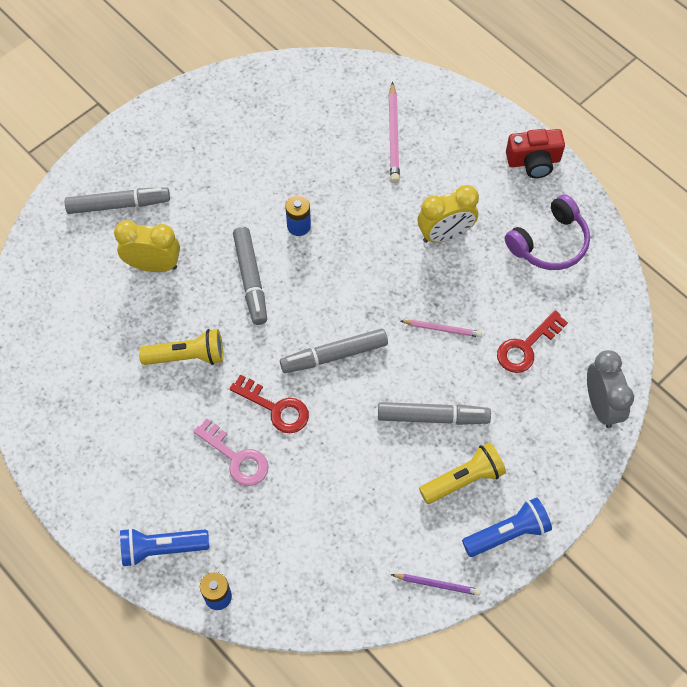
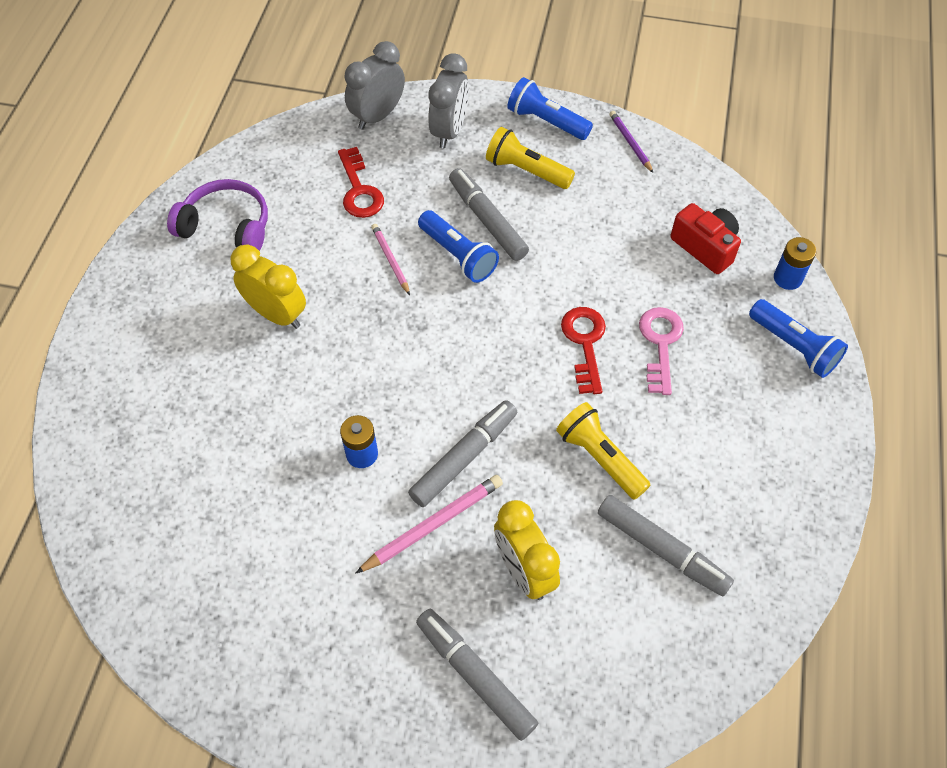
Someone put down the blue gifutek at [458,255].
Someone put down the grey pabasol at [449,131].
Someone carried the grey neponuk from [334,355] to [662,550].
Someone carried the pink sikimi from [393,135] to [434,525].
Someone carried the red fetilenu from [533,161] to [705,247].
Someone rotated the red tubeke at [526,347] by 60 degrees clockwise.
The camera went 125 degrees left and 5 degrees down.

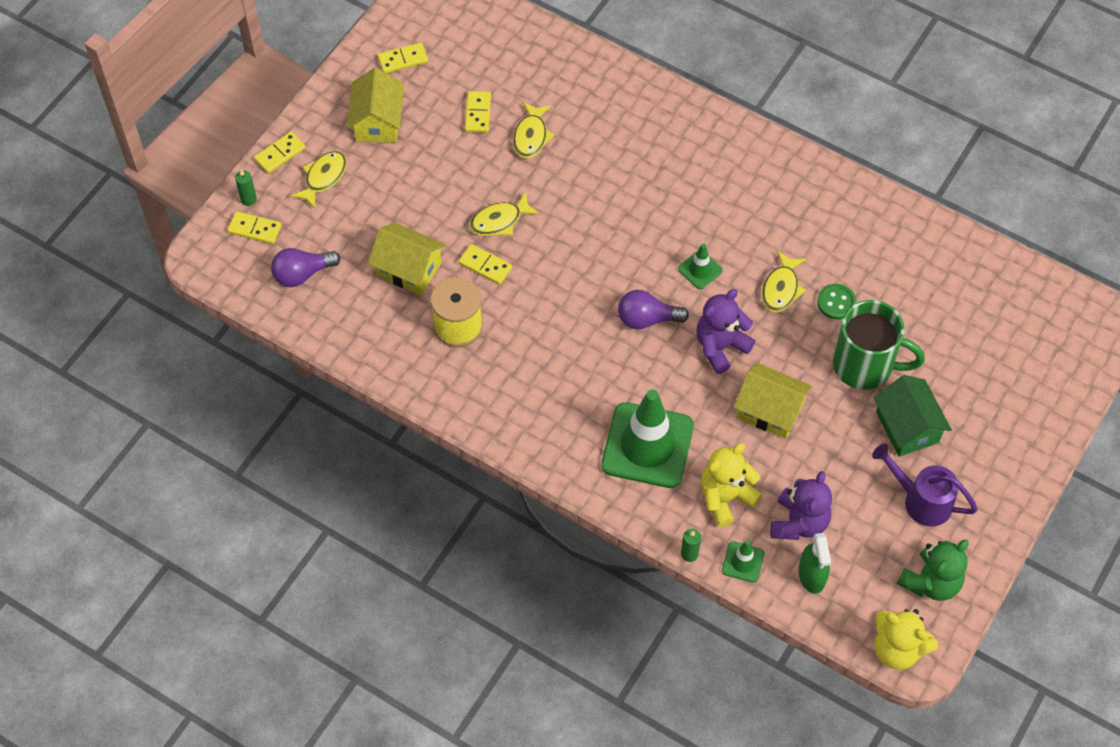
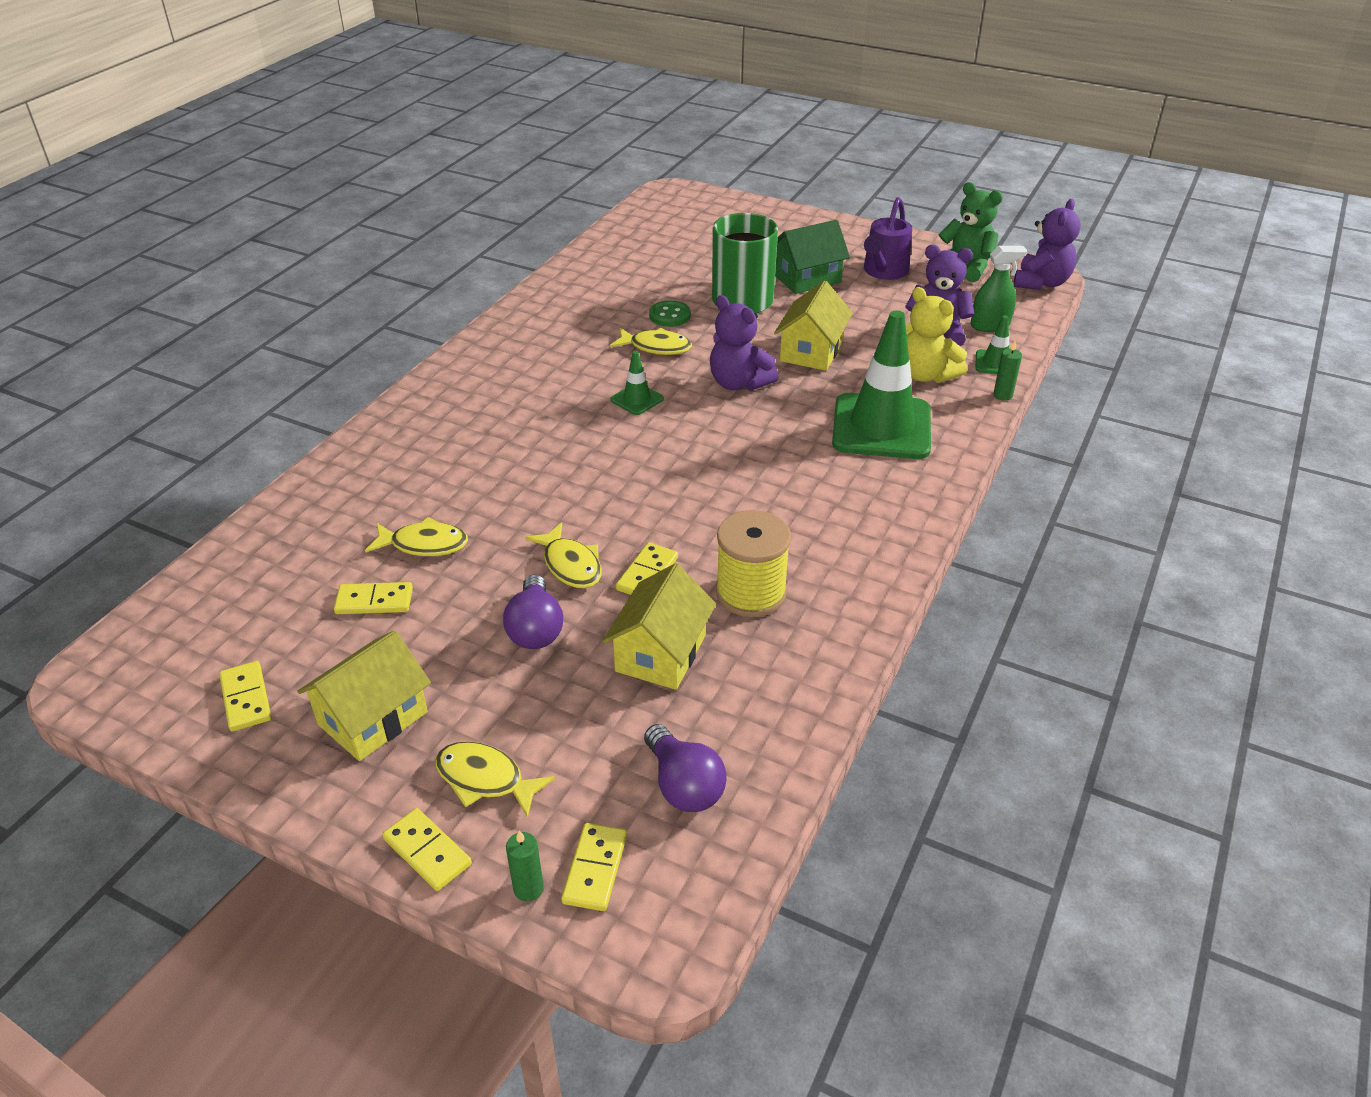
Someone carried the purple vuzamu from [647,319] to [535,629].
Someone repainted the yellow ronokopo at [897,649], which became the purple ronokopo at [1041,283].
Someone rotated the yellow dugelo at [378,122] by 45 degrees counterclockwise.
The camera went 95 degrees left and 20 degrees down.

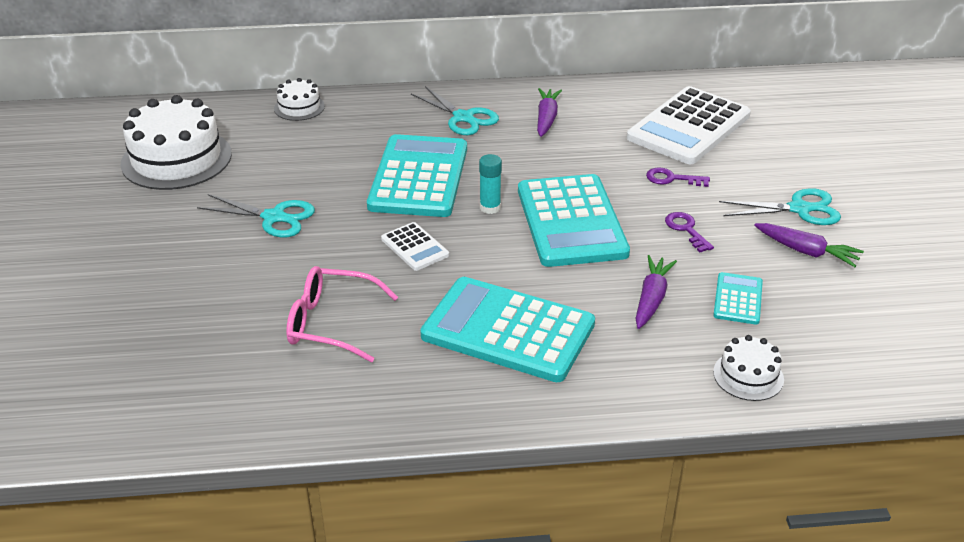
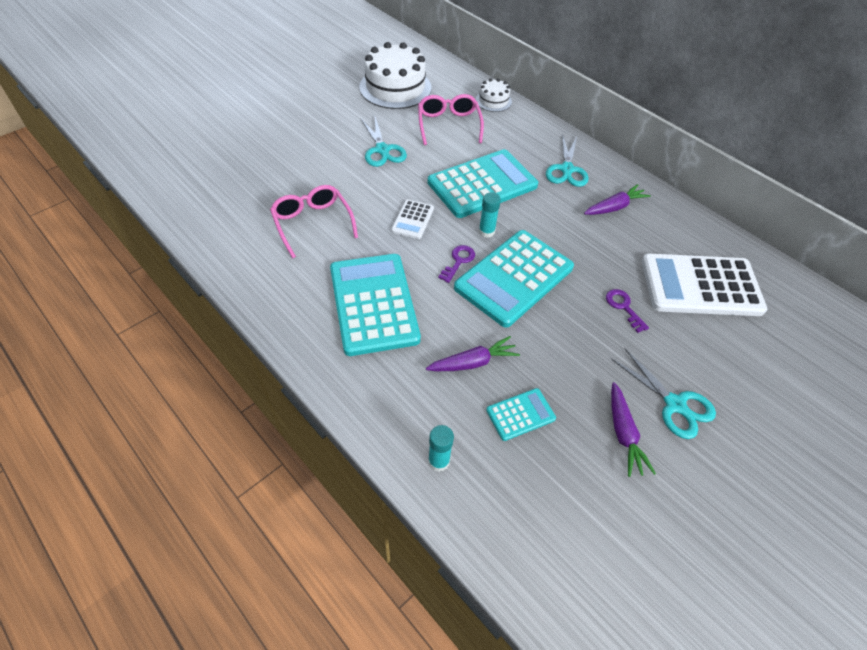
Someone put down the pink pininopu at [448,124].
Someone carried the purple tubeke from [686,230] to [458,261].
Someone swapped the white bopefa at [748,376] for the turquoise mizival at [439,461].
The camera went 50 degrees right and 15 degrees up.

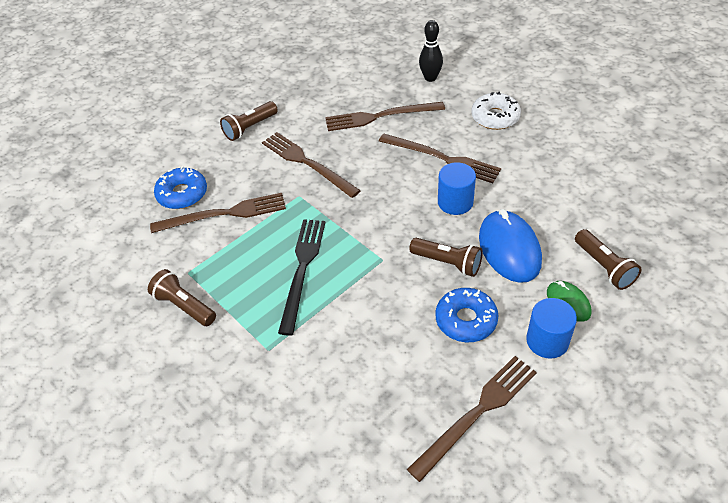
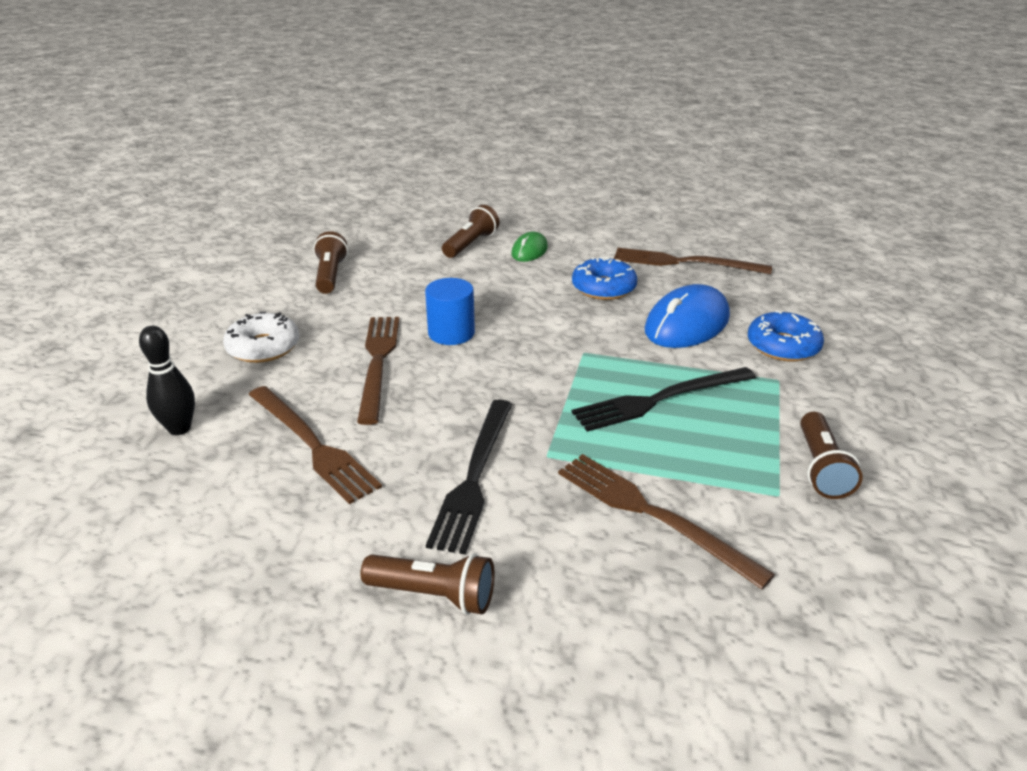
Someone took away the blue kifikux at [547,341].
Someone carried the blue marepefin from [182,194] to [783,346].
Someone carried the brown gifutek from [447,263] to [330,275].
Someone carried the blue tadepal from [509,249] to [687,324].
Someone repainted the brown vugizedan at [307,163], which became the black vugizedan at [474,477].
The camera went 125 degrees left and 15 degrees down.

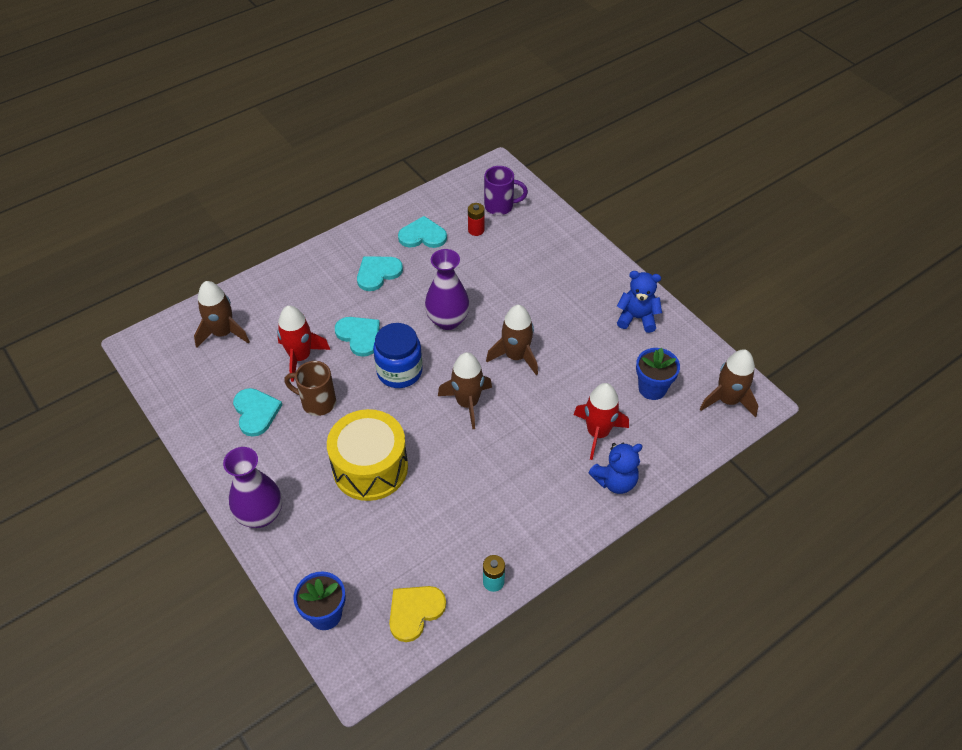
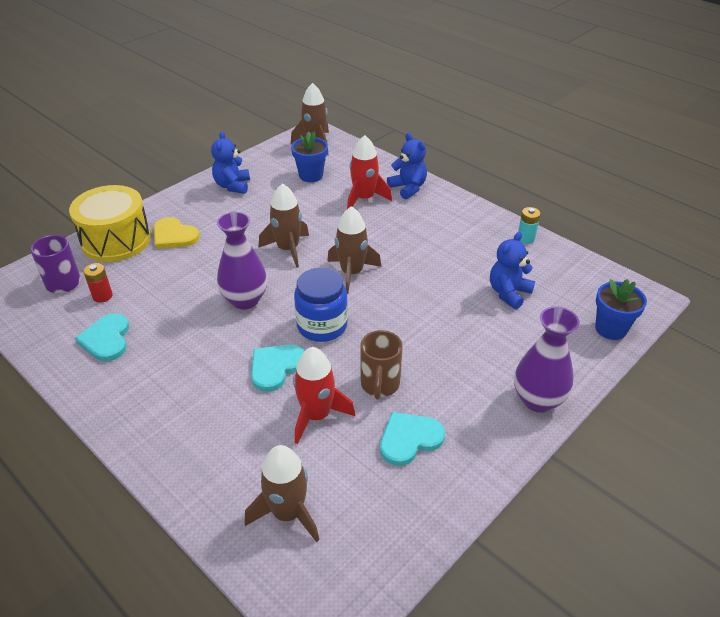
Someone took away the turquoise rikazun at [378,273].
Someone put down the blue ronokopo at [508,293].
Someone carried the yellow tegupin from [370,467] to [116,240].
Someone carried the yellow rikazun from [415,611] to [174,235].
The camera went 100 degrees left and 10 degrees down.

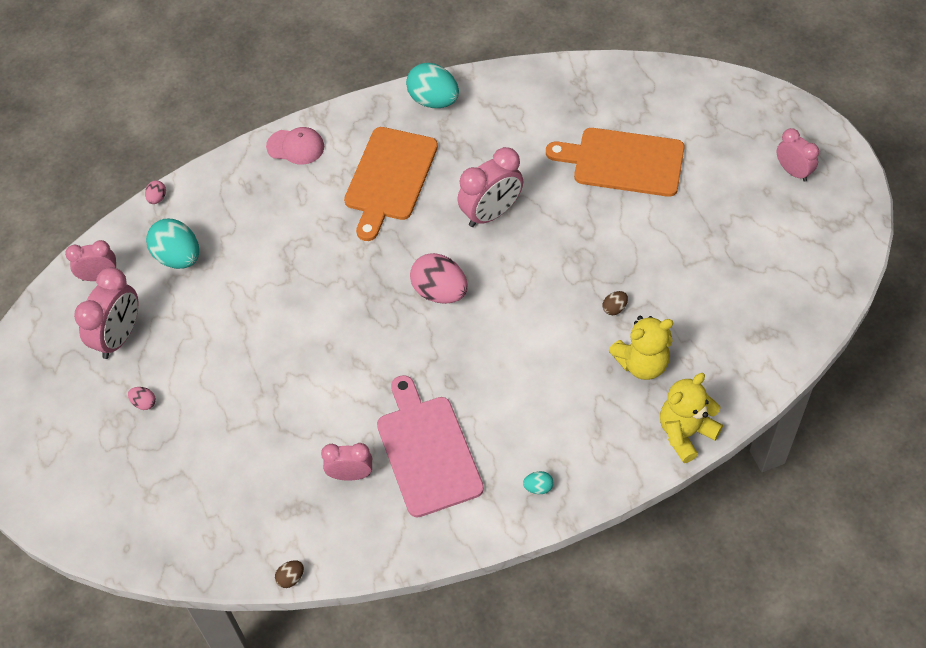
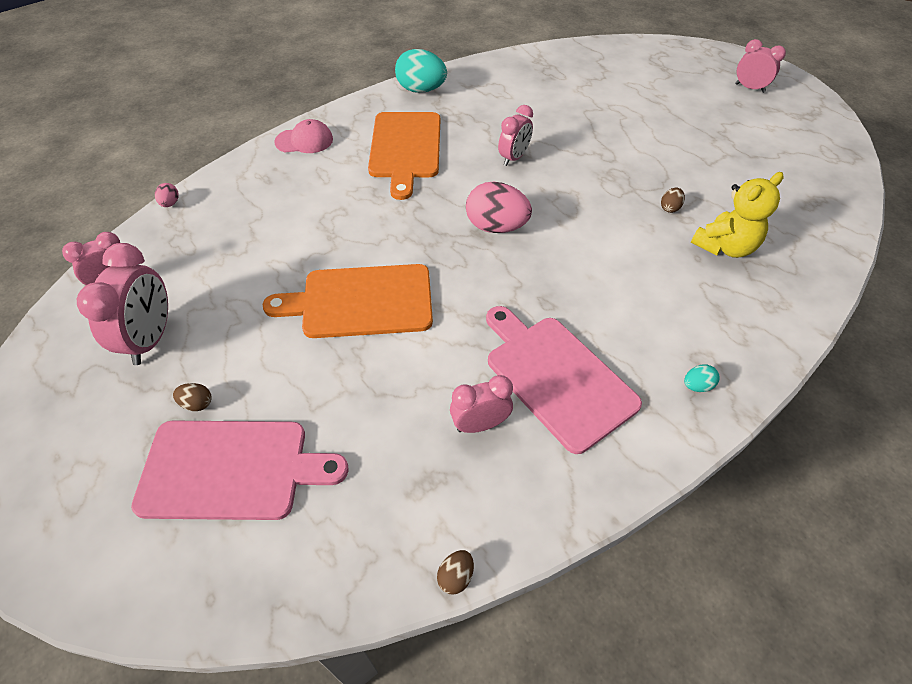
Someone took away the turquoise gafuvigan at [178,257].
Someone took away the yellow ronokopo at [685,433].
Someone put down the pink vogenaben at [231,469].
Someone carried the orange vogenaben from [623,162] to [361,301].
Someone repainted the pink gafuvigan at [144,403], which became the brown gafuvigan at [197,404].
Someone scaled the pink pabasol at [491,213] by 0.64.
The camera went 20 degrees left and 5 degrees down.

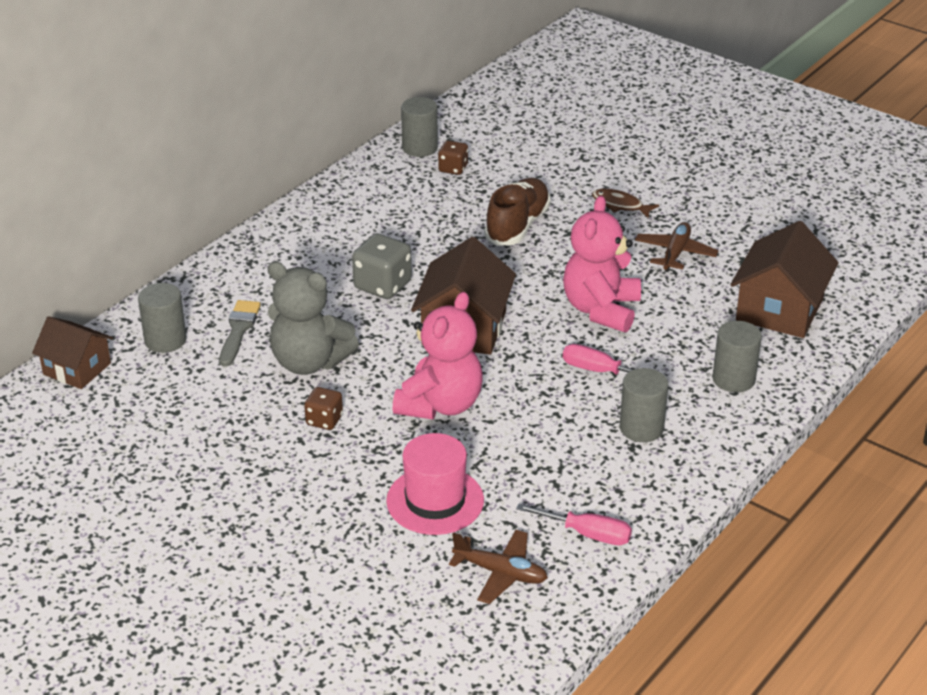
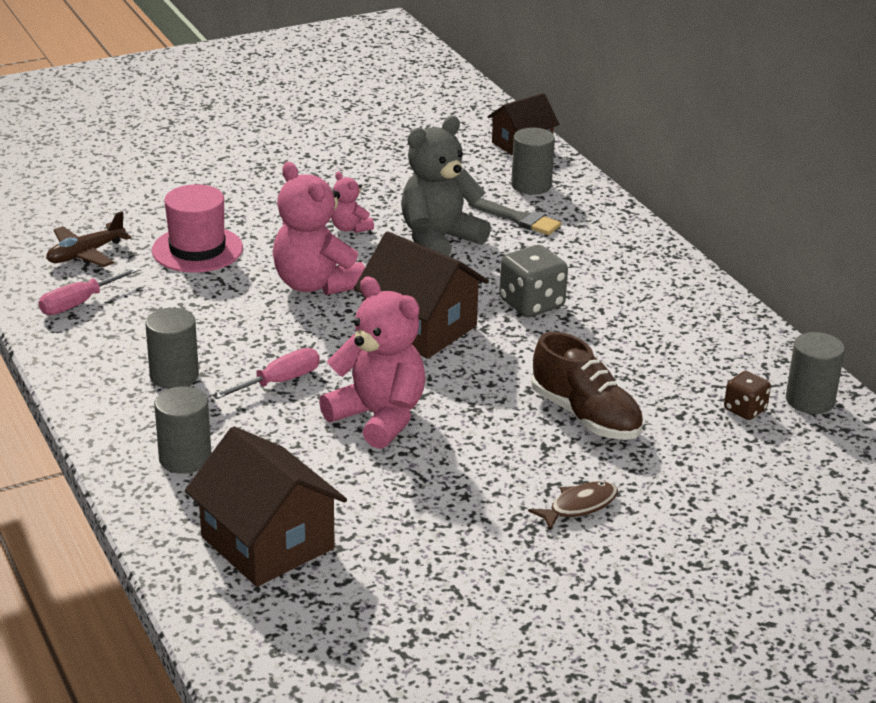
Someone took away the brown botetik at [675,253].
Someone swapped the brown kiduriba at [324,420] for the pink ronokopo at [350,228].
The camera went 115 degrees right and 5 degrees down.

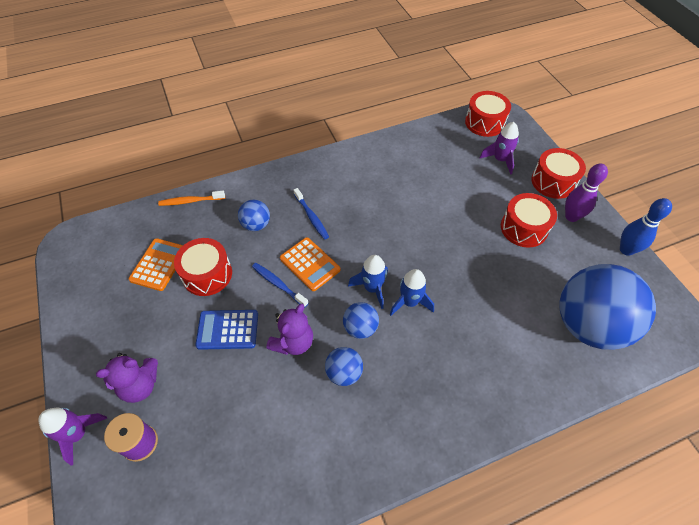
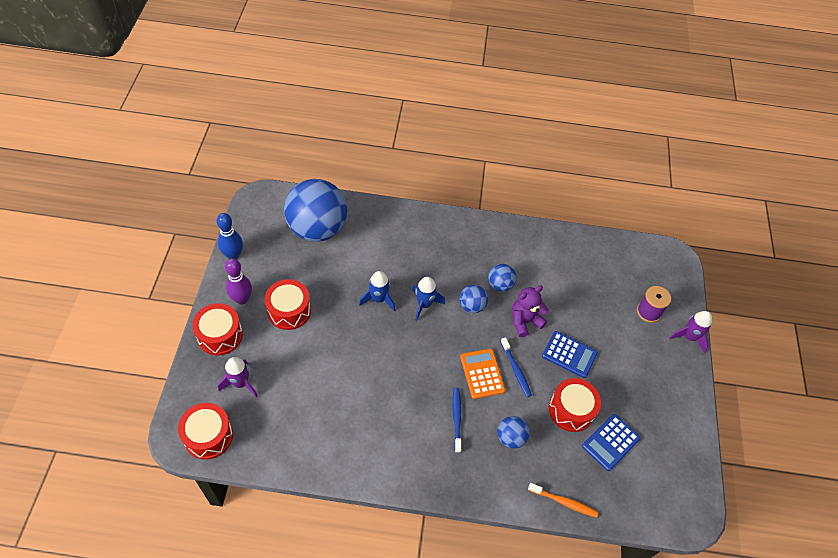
Someone took away the purple ronokopo at [140,385].
Someone carried the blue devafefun from [372,288] to [378,299].
Someone repainted the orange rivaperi at [159,264], which became the blue rivaperi at [610,442].
The camera went 155 degrees left and 0 degrees up.

